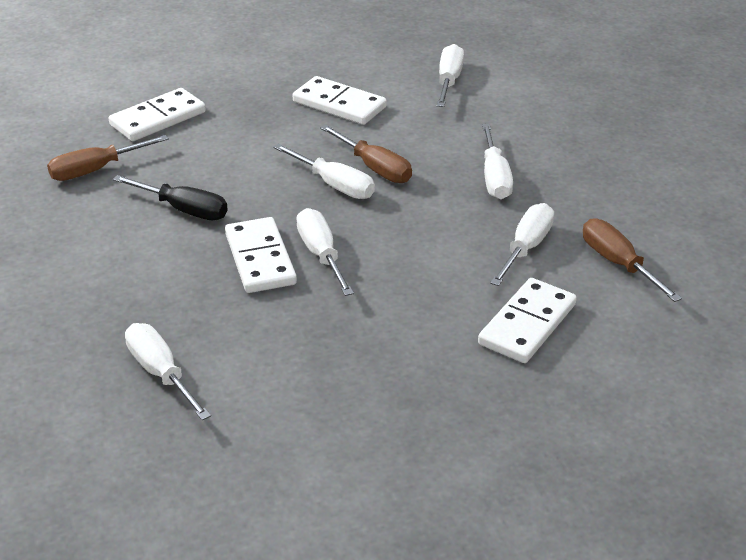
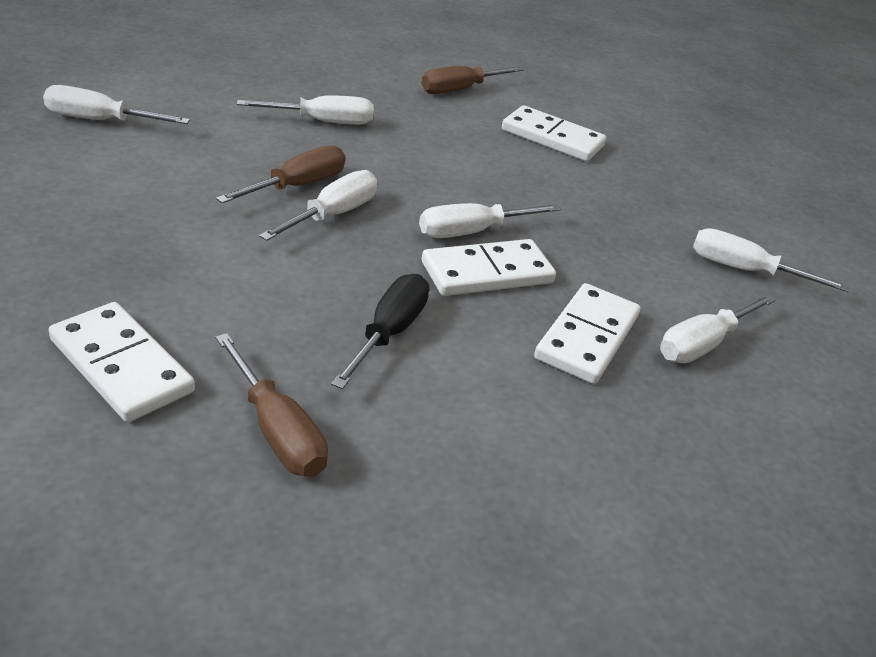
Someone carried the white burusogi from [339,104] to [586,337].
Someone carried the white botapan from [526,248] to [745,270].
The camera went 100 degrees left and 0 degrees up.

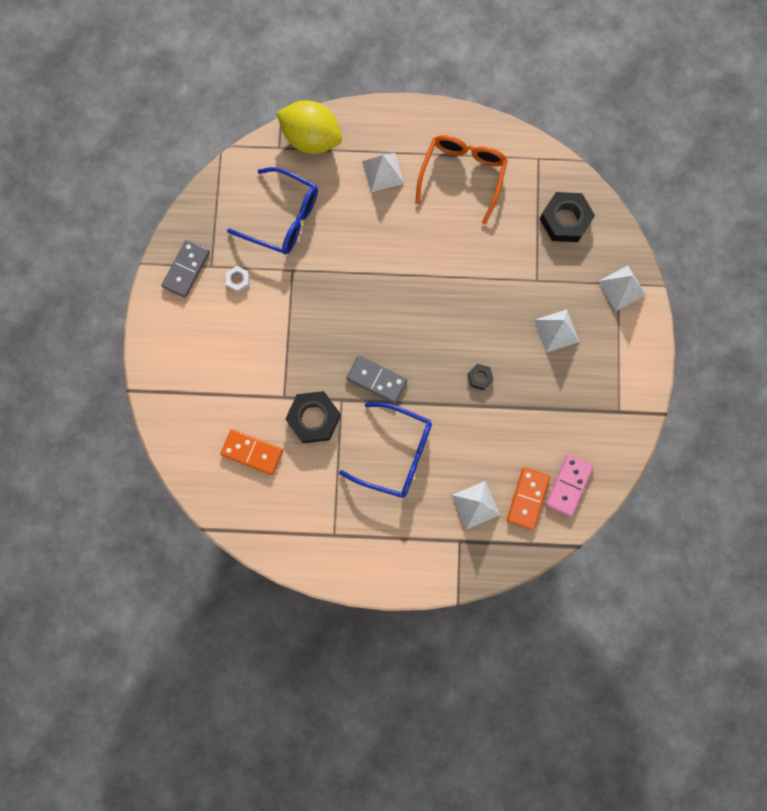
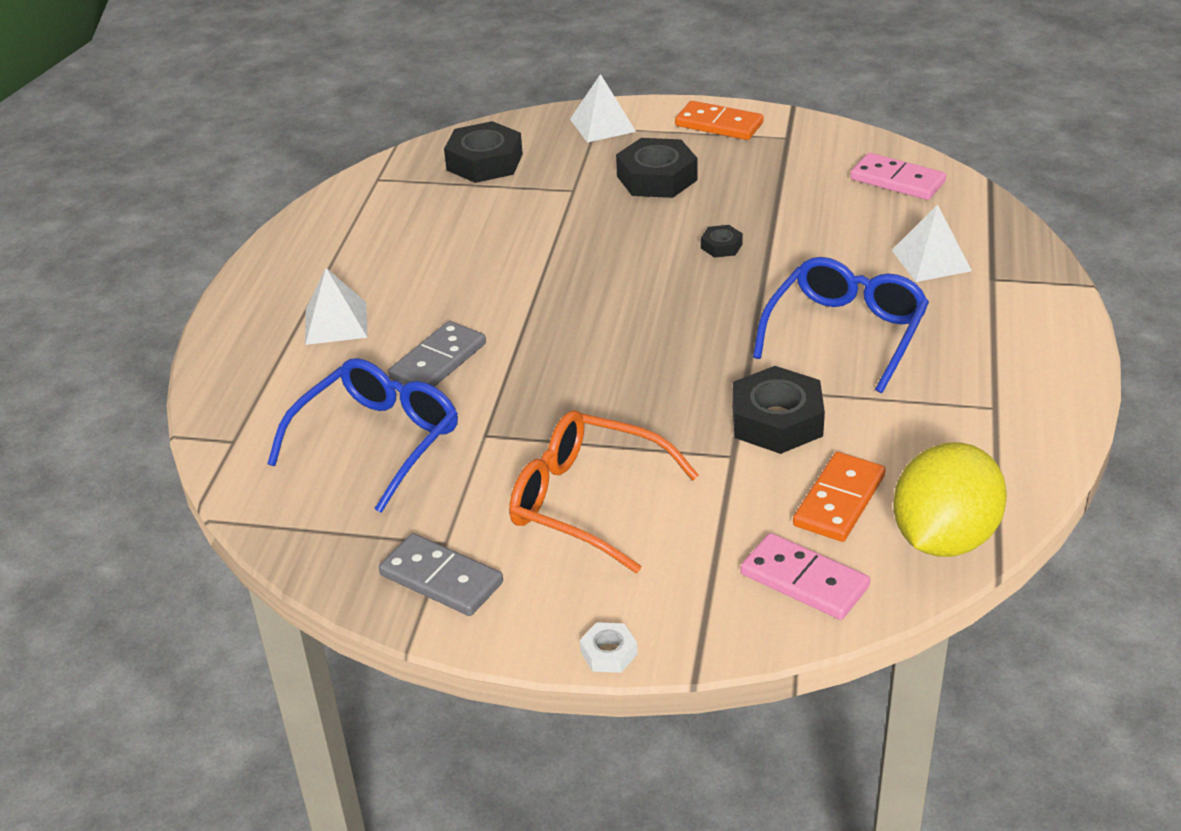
Someone put down the pink burusogi at [804,581].
Someone carried the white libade from [238,280] to [608,653].
Someone carried the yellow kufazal from [311,139] to [944,538].
Someone carried the grey burusogi from [376,380] to [438,361].
Someone carried the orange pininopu from [462,176] to [587,501].
Someone carried the orange burusogi from [527,498] to [719,124].
Someone swapped the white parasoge at [556,331] for the black libade at [657,178].
The camera went 80 degrees left and 40 degrees down.

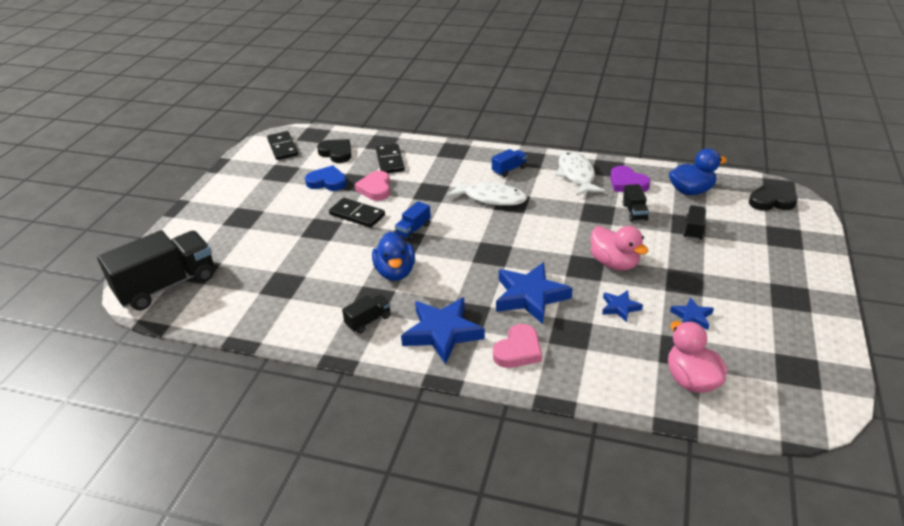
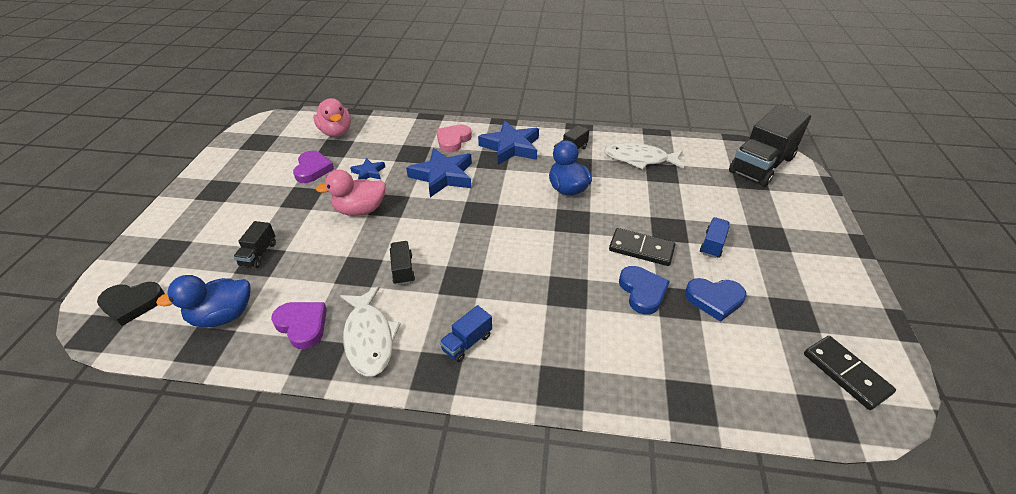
Someone took away the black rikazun at [336,153].
Someone took away the black burusogi at [390,161].
Someone carried the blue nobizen from [413,230] to [712,244].
Someone carried the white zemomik from [491,198] to [639,159].
Someone carried the black nobizen from [634,212] to [403,270].
Someone swapped the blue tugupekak at [692,317] for the purple rikazun at [313,169].
Someone repainted the pink rikazun at [375,188], which became the blue rikazun at [642,292].
Someone rotated the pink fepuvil at [614,263] by 60 degrees counterclockwise.
The camera went 170 degrees right and 5 degrees up.

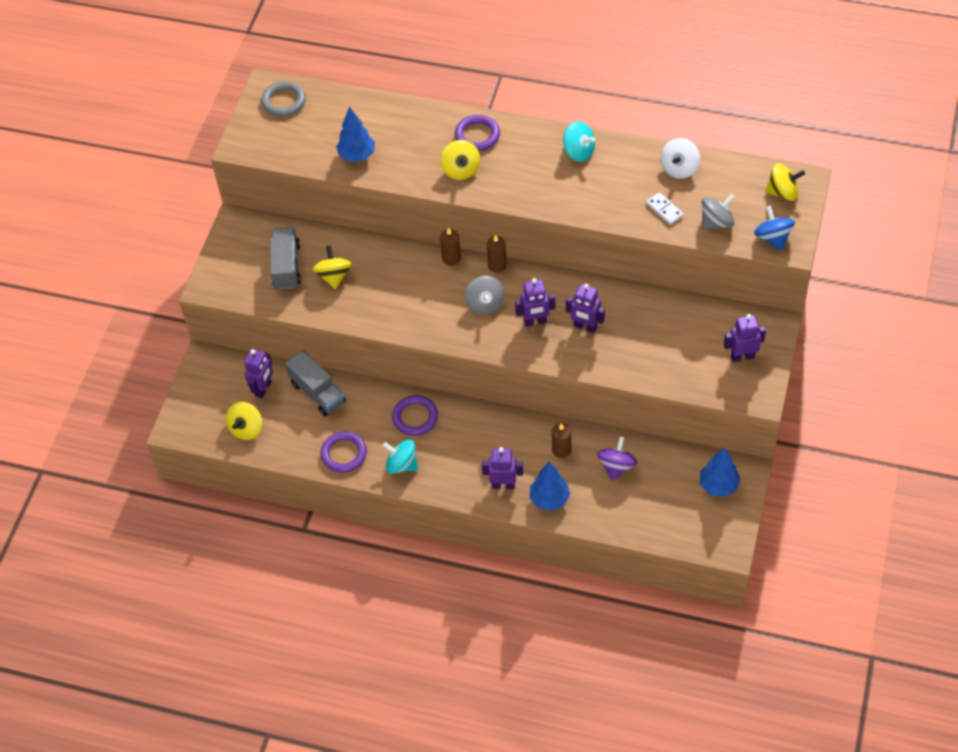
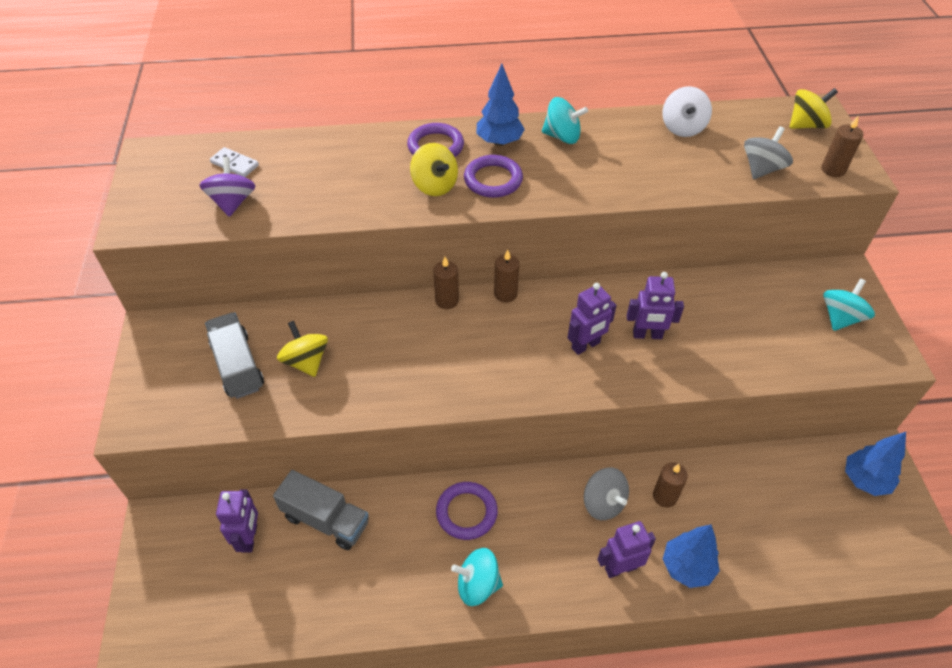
Someone took away the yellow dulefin at [246,429].
Someone took away the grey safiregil at [284,101].
Someone carried the purple safiregil from [344,454] to [493,180].
Someone carried the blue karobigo from [357,155] to [499,142].
Someone carried the grey dulefin from [485,304] to [603,503].
Someone carried the purple dulefin from [616,466] to [233,202].
Someone carried the white burusogi from [664,210] to [235,164].
Someone swapped the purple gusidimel at [742,356] for the turquoise dulefin at [840,318].
Someone swapped the blue dulefin at [772,238] for the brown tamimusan at [833,170].
The camera went 25 degrees left and 5 degrees down.

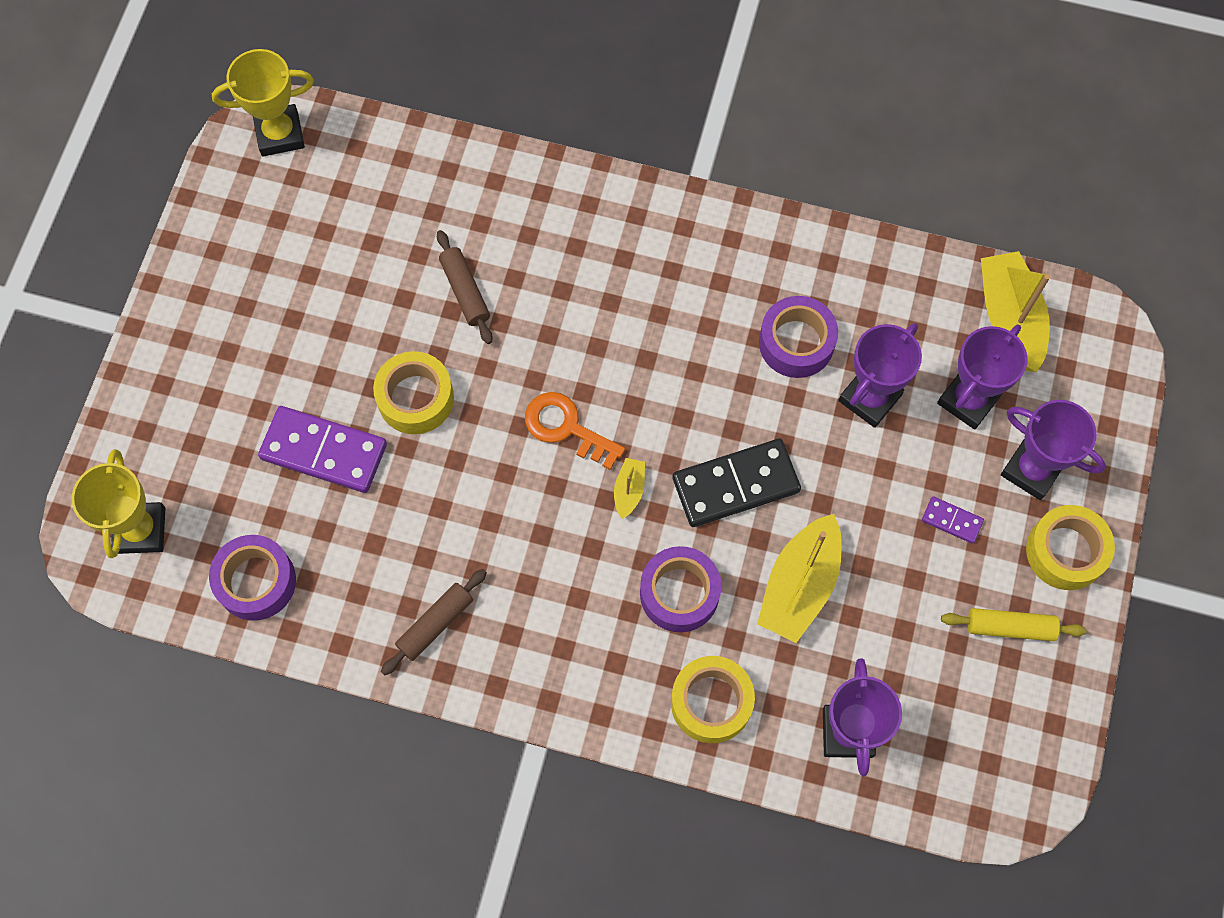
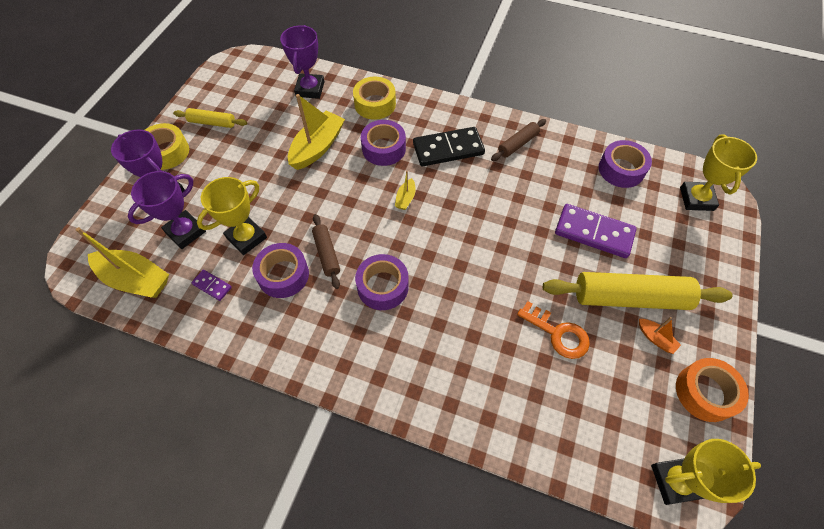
Someone took away the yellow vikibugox at [415,398].
Someone put down the purple vikibugox at [382,286].
Someone put down the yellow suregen at [630,298].
Someone put down the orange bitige at [655,338].
Someone put down the orange vikibugox at [705,392].
Someone carried the brown suregen from [465,291] to [327,254].
Someone carried the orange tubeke from [566,428] to [558,333].
Someone carried the black burusogi from [735,484] to [448,149].
Someone carried the purple burusogi from [952,520] to [212,286].
Someone repainted the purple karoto at [869,398], which became the yellow karoto at [246,237].
Someone rotated the yellow bitige at [1009,318] by 60 degrees counterclockwise.
The camera went 175 degrees left and 10 degrees down.

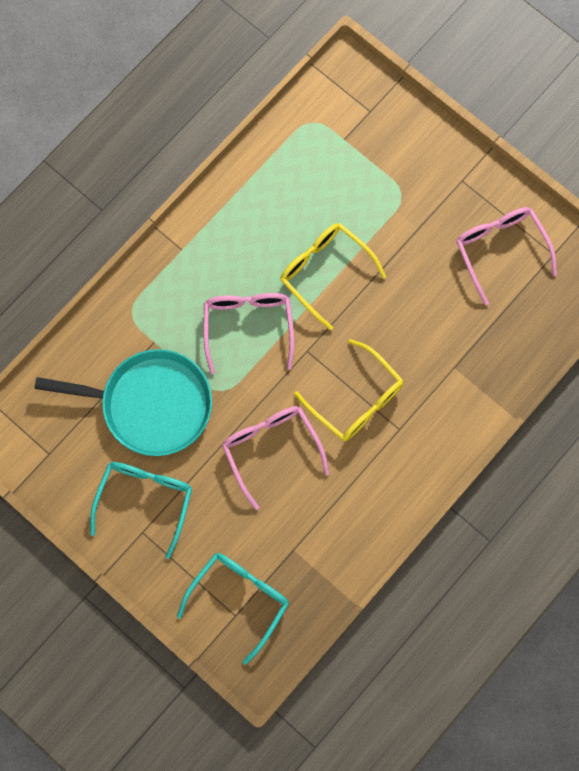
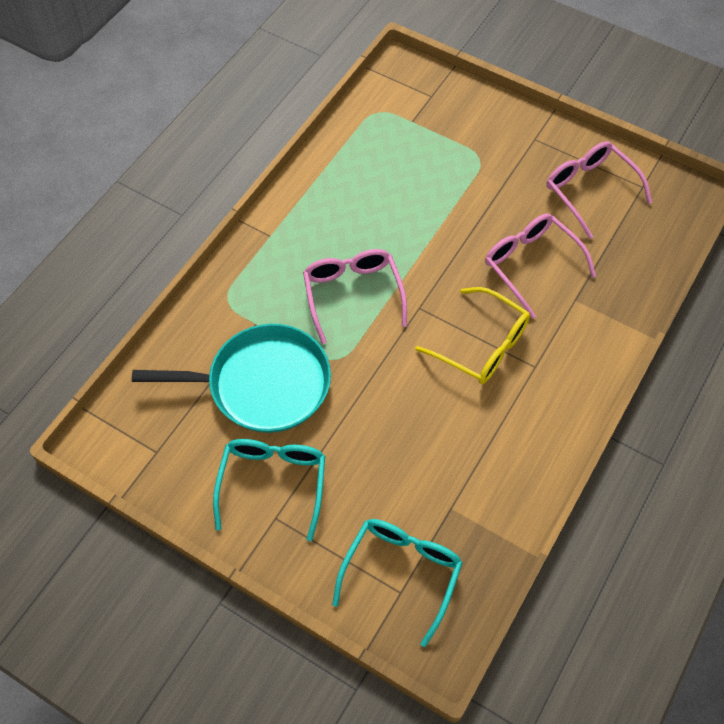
Someone took away the yellow pininopu at [324,272].
Someone carried the pink pininopu from [271,449] to [531,264].
The camera went 10 degrees left and 15 degrees down.

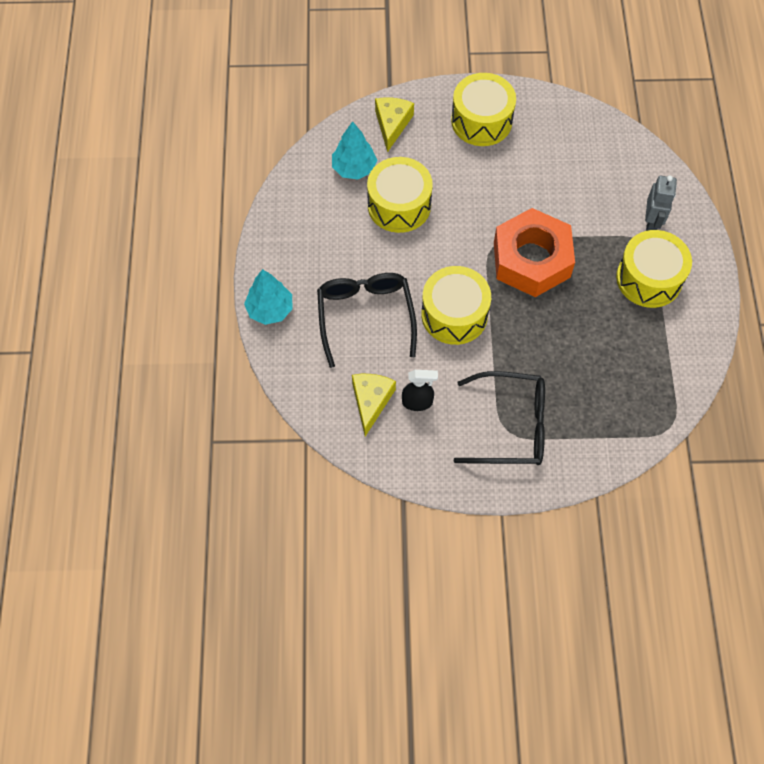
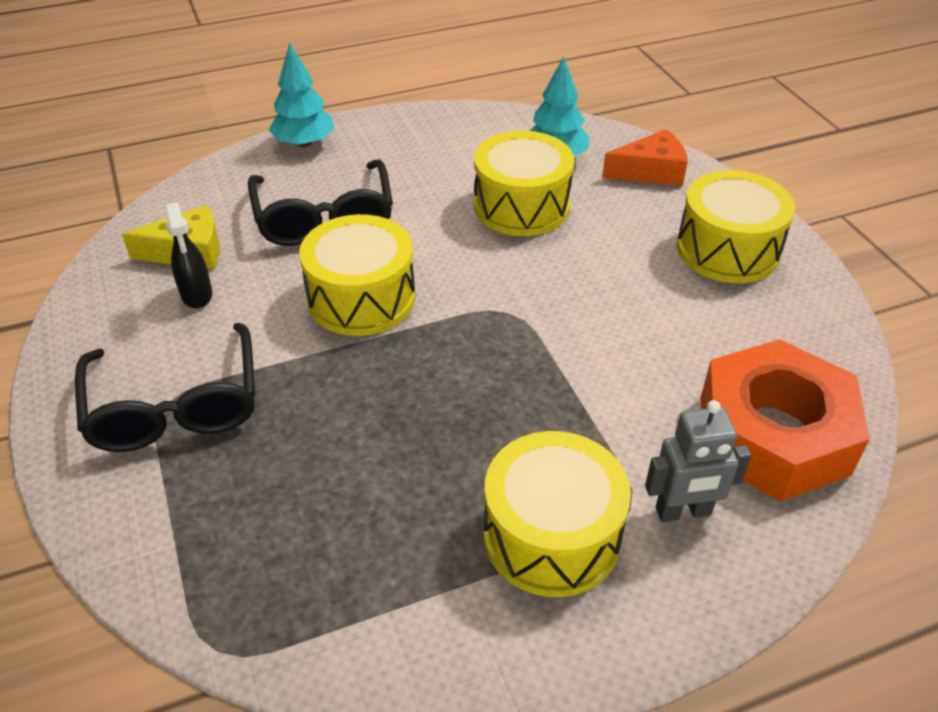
Someone carried the orange libade from [531,260] to [773,435].
Someone repainted the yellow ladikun at [392,124], which became the orange ladikun at [651,171].
Someone rotated the black pininopu at [365,316] by 105 degrees clockwise.
The camera went 70 degrees right and 20 degrees down.

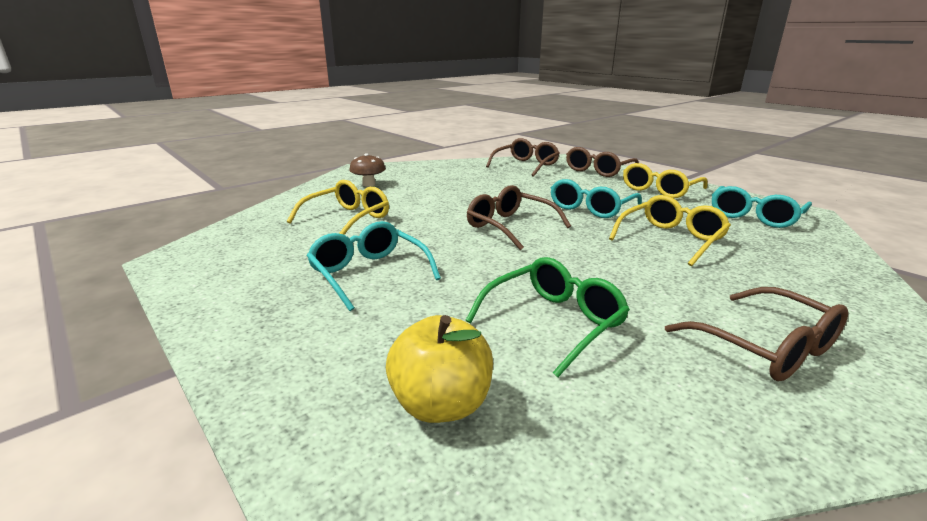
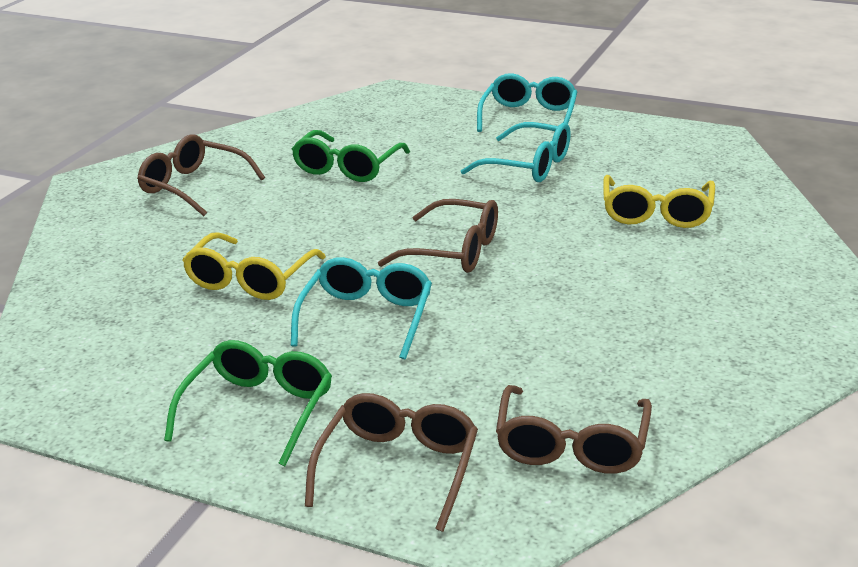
Someone took away the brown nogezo at [369,184].
Someone took away the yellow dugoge at [441,404].
Someone carried the turquoise pininopu from [754,216] to [529,117].
Someone repainted the yellow pininopu at [659,190], which became the green pininopu at [258,410].
The camera went 155 degrees right and 5 degrees up.

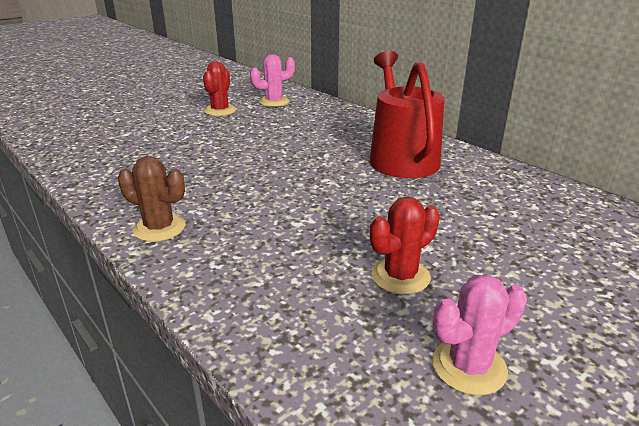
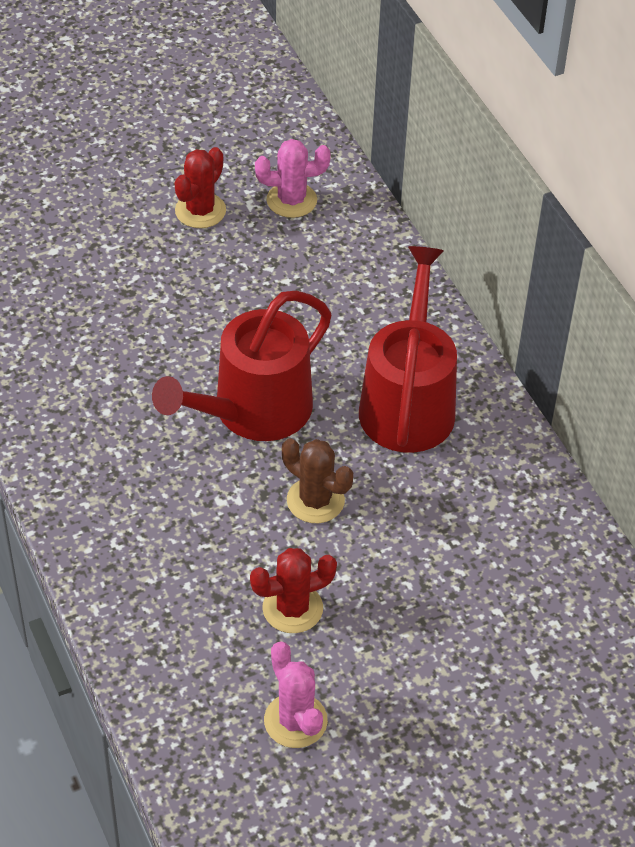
Someone put down the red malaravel at [253,411].
Someone carried the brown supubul from [159,228] to [315,500].
Someone rotated the pink supubul at [469,366] by 75 degrees clockwise.
The camera went 15 degrees right and 20 degrees up.

